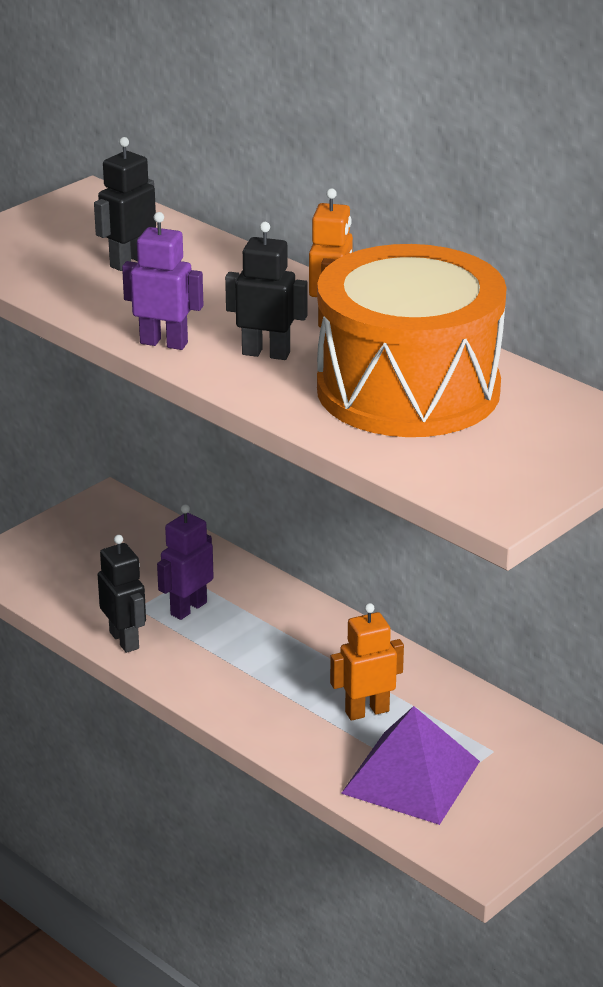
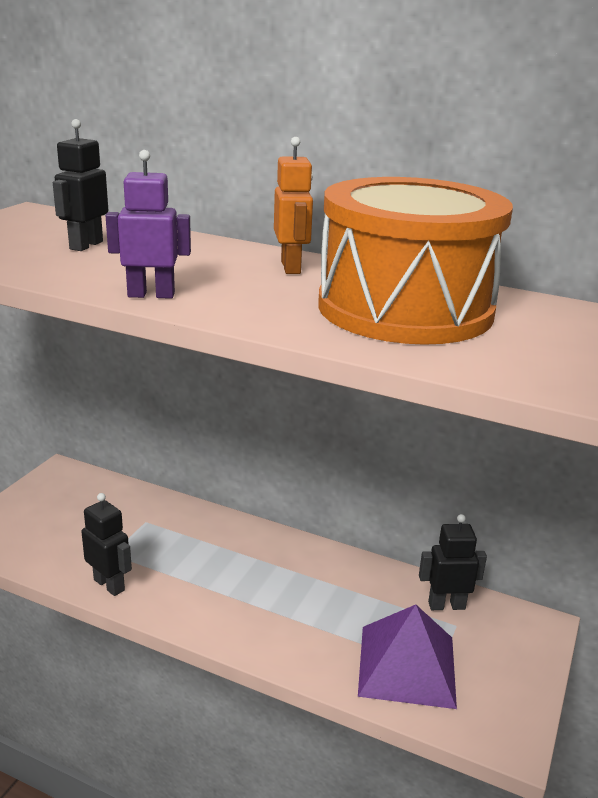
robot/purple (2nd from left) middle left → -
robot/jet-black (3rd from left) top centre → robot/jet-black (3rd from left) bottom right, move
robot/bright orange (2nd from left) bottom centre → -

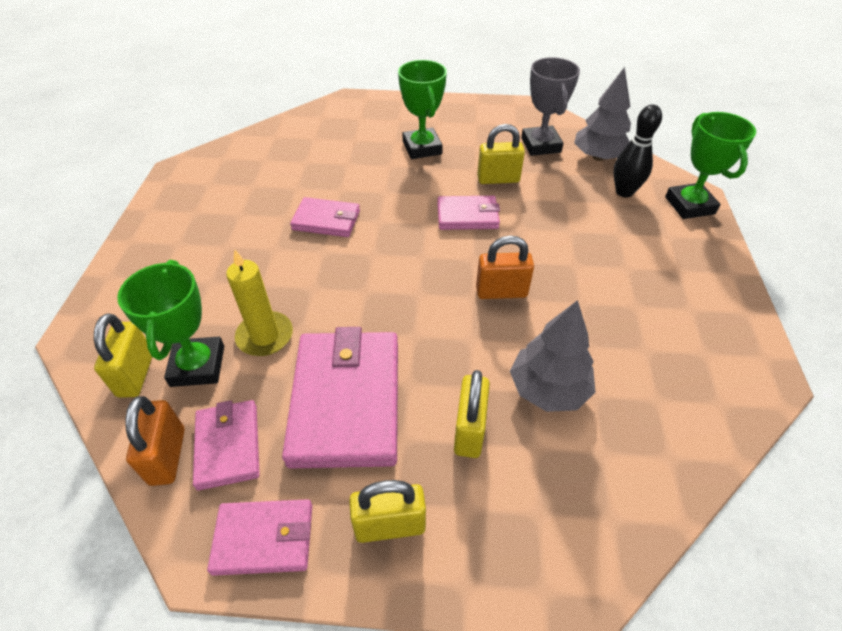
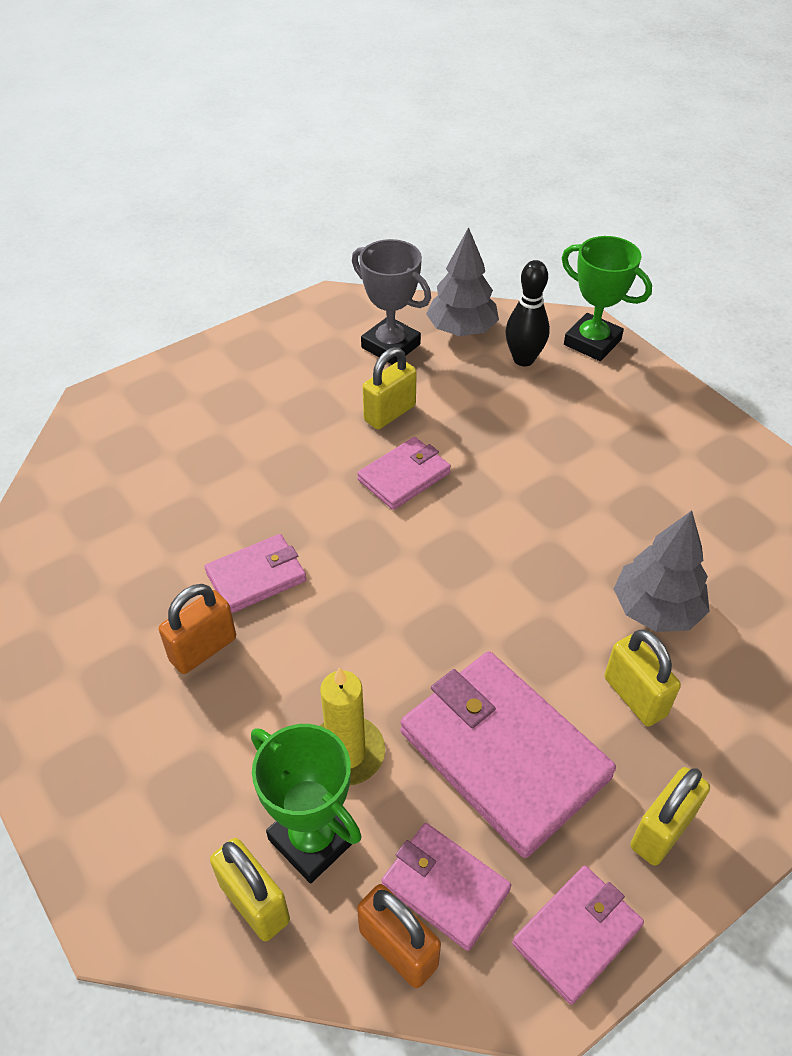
trophy/emerald (2nd from left) top centre → -
lock/bright orange (2nd from left in the first image) centre → lock/bright orange (1st from left) middle left, move

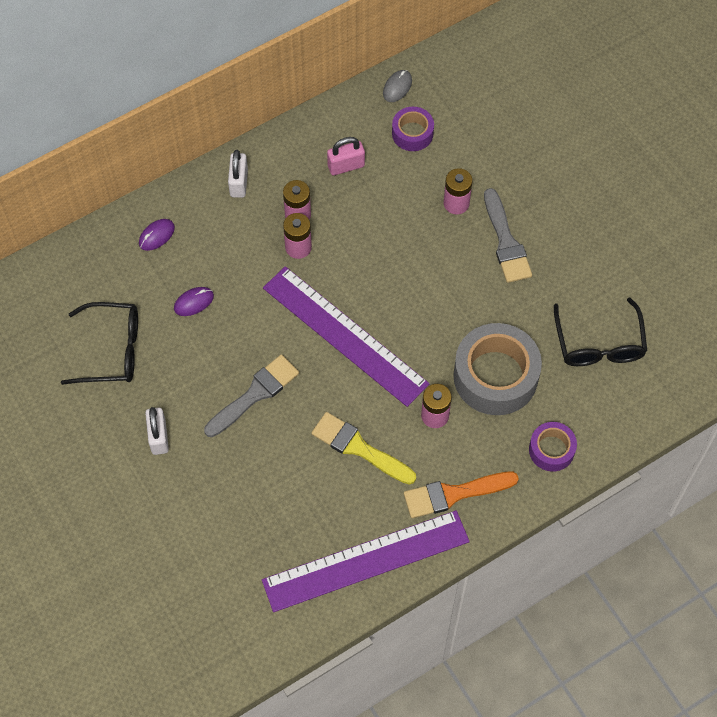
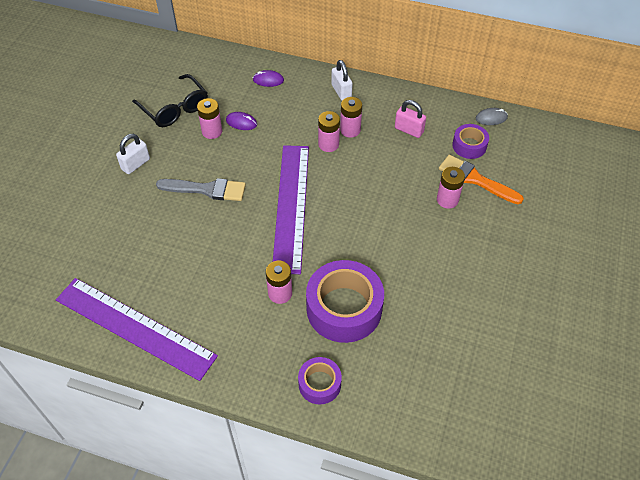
lock/white (2nd from left) top left → lock/white (2nd from left) top centre, 75 degrees counterclockwise
brush/bright yellow centre → -
brush/bright orange bottom centre → brush/bright orange middle right, move
sticky tape/ash-grey middle right → sticky tape/purple (2nd from left) centre
brush/ash-grey (2nd from left) top right → -
spectacles/jet-black (2nd from left) middle right → -
- → battery/pink (1st from left) top left

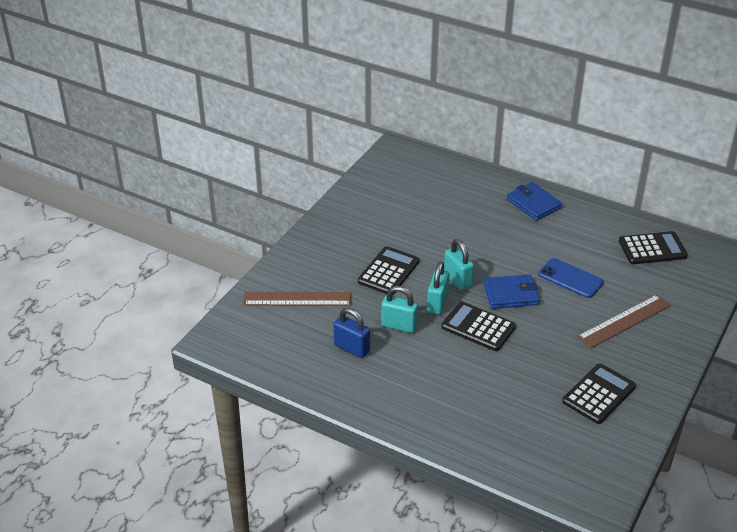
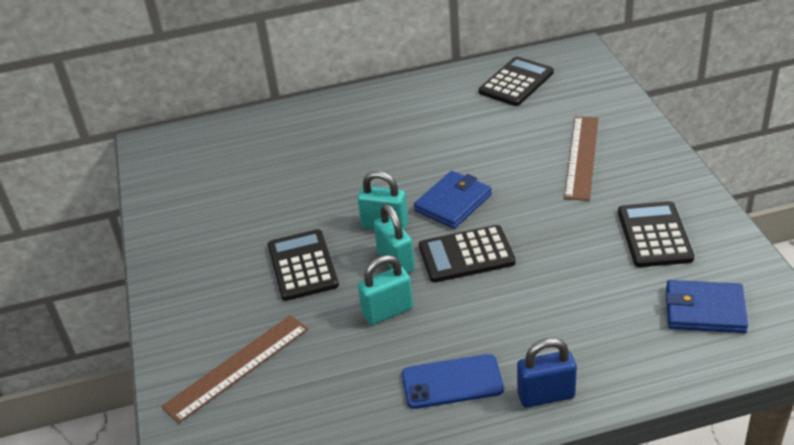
lock/blue centre → lock/blue bottom right, move
card wallet/blue (2nd from left) middle right → card wallet/blue (2nd from left) bottom right, move
smartphone/blue middle right → smartphone/blue bottom centre, move

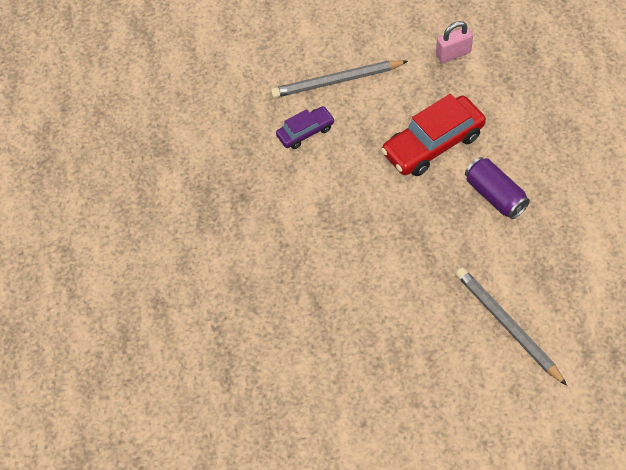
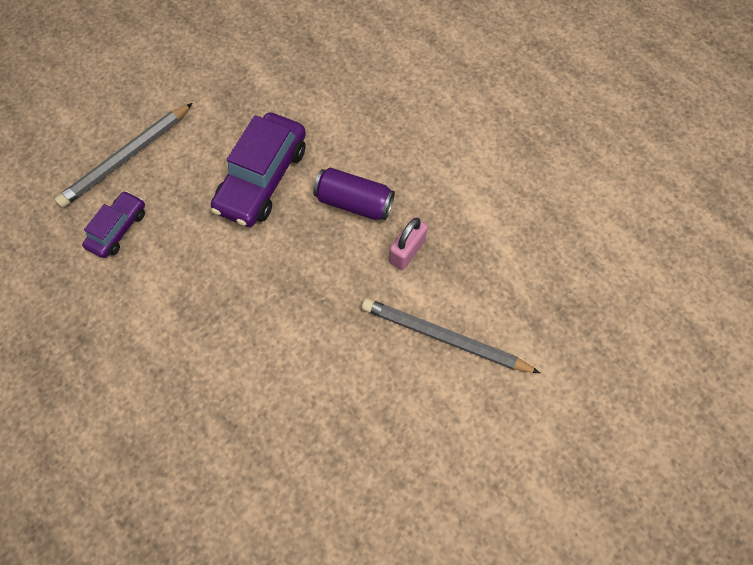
automobile/red top right → automobile/purple (2nd from left) top centre
lock/pink top right → lock/pink centre, move

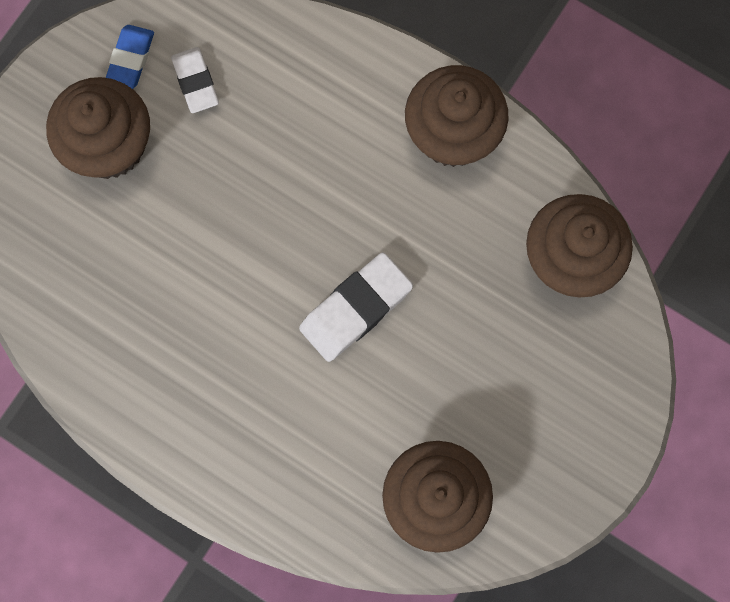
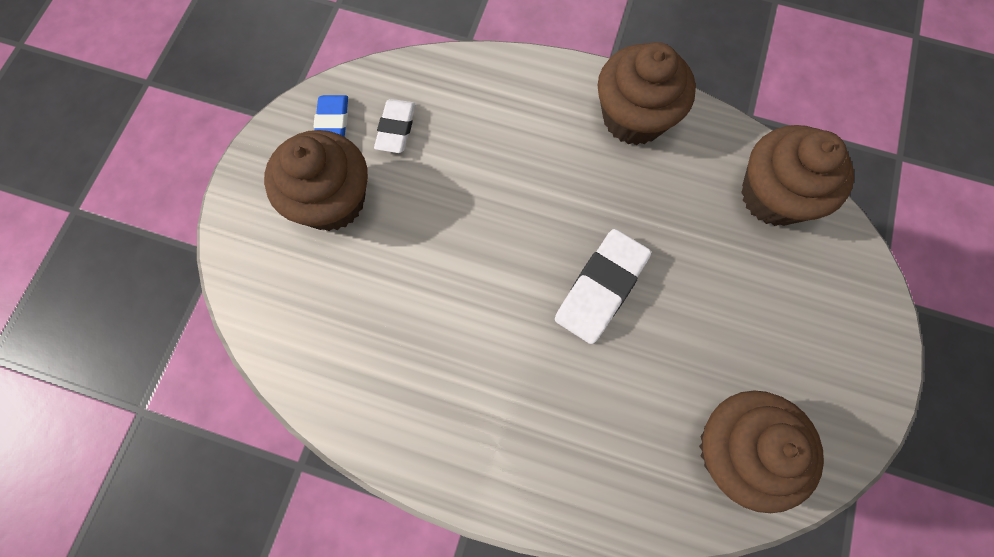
pencil eraser/white (1st from left) top left → pencil eraser/white (1st from left) top centre, 45 degrees clockwise

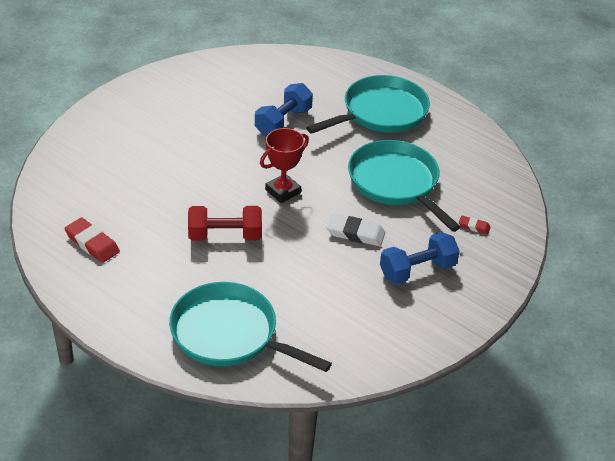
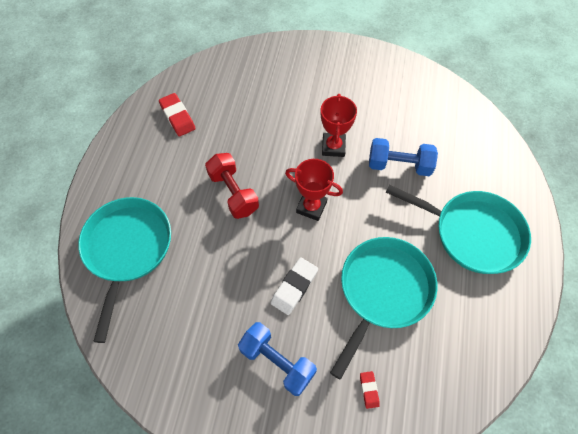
pencil eraser/red (1st from left) middle left → pencil eraser/red (1st from left) top left, 45 degrees counterclockwise
pencil eraser/white centre, 45 degrees clockwise
- → trophy/red (2nd from left) top centre

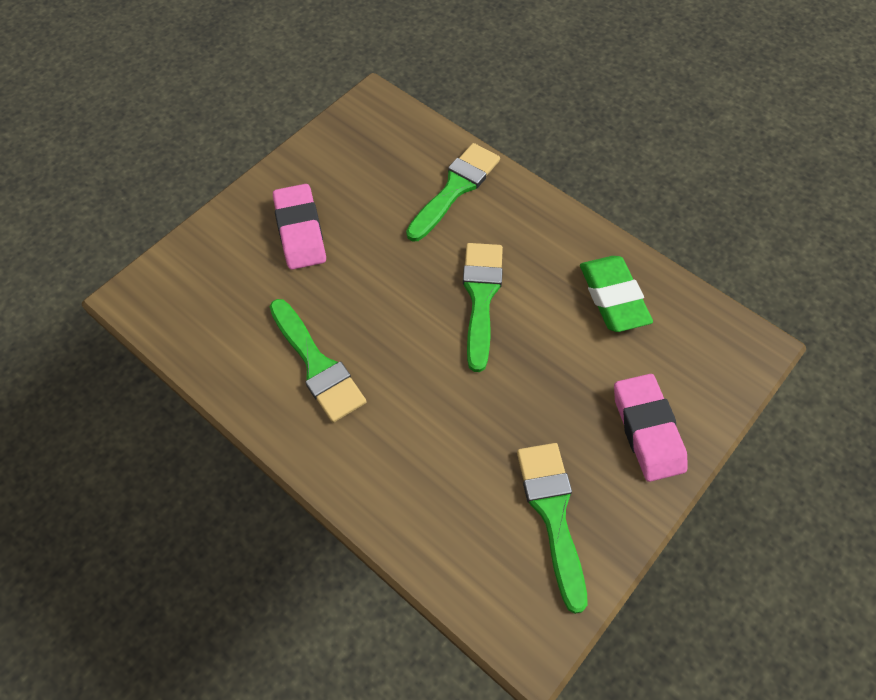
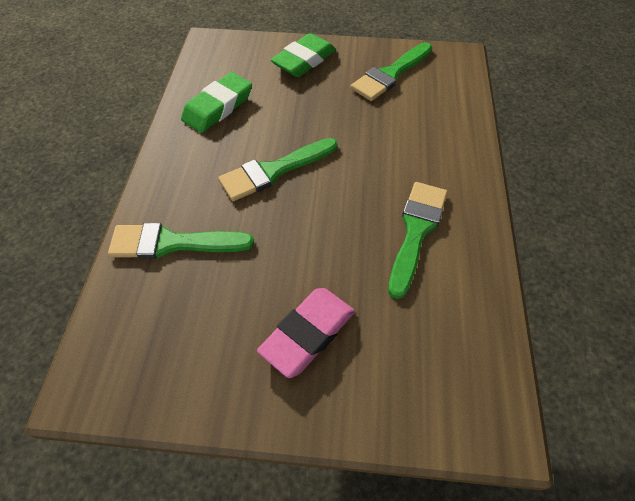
pencil eraser/pink (2nd from left) middle right → pencil eraser/emerald (2nd from left) top centre

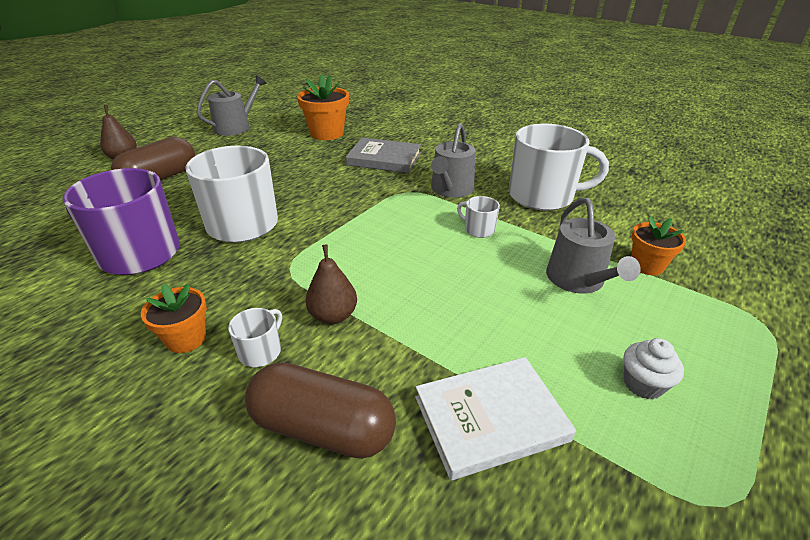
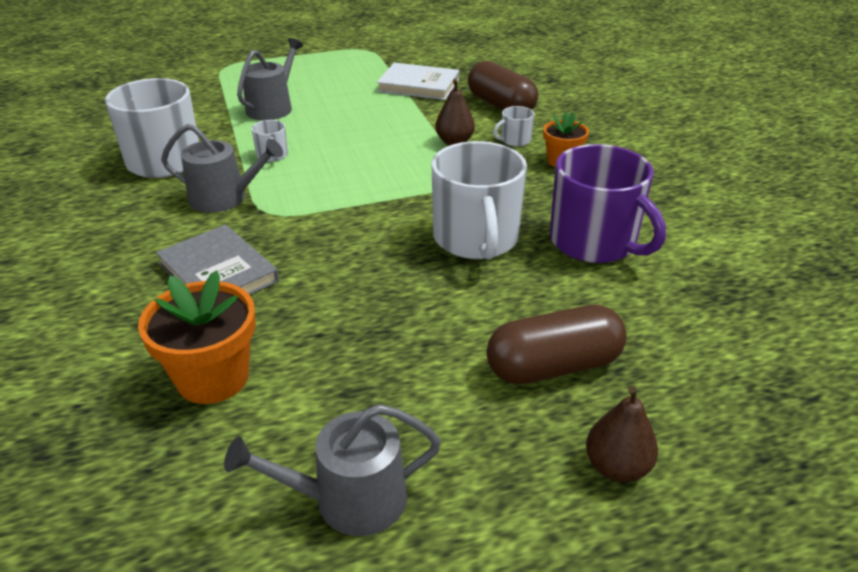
sprinkling can/ash-grey (2nd from left in the first image) top centre → sprinkling can/ash-grey (1st from left) top left, 45 degrees clockwise
fairy cake/white bottom right → -
flower pot/bright orange (3rd from left) middle right → -

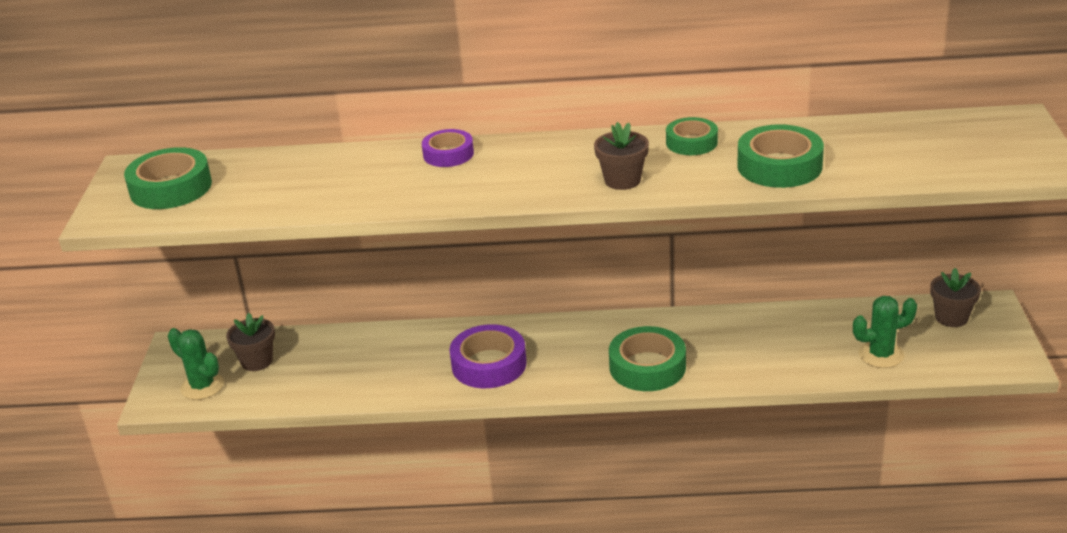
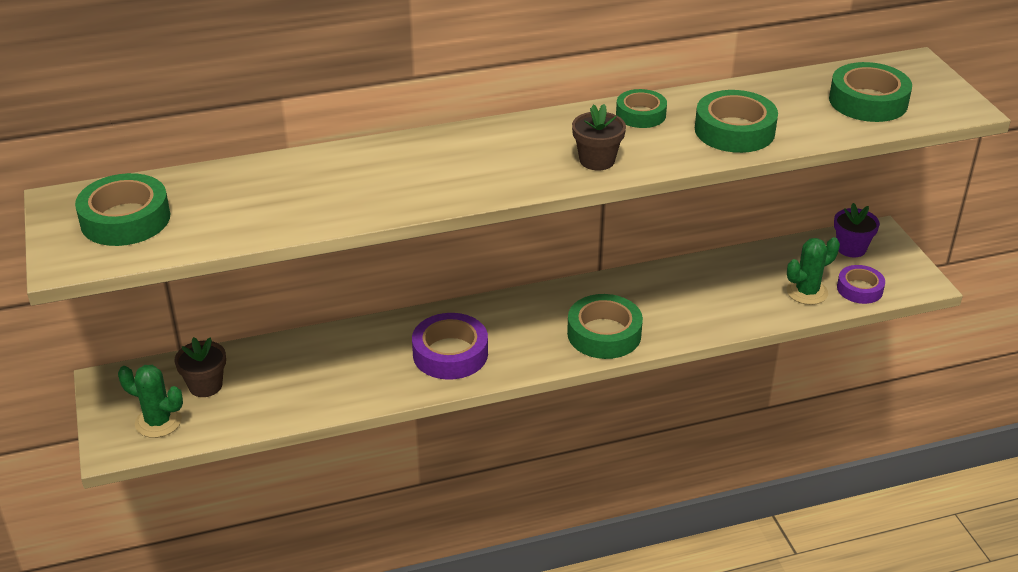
sticky tape/purple (1st from left in the first image) top centre → sticky tape/purple (2nd from left) middle right, move
flower pot/brown (3rd from left) middle right → flower pot/purple middle right
- → sticky tape/emerald (5th from left) top right

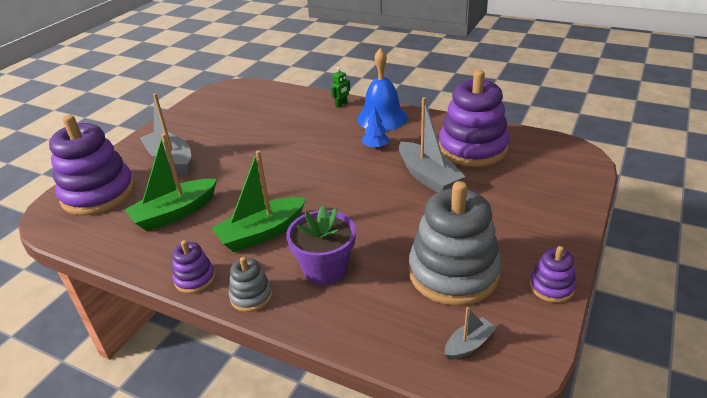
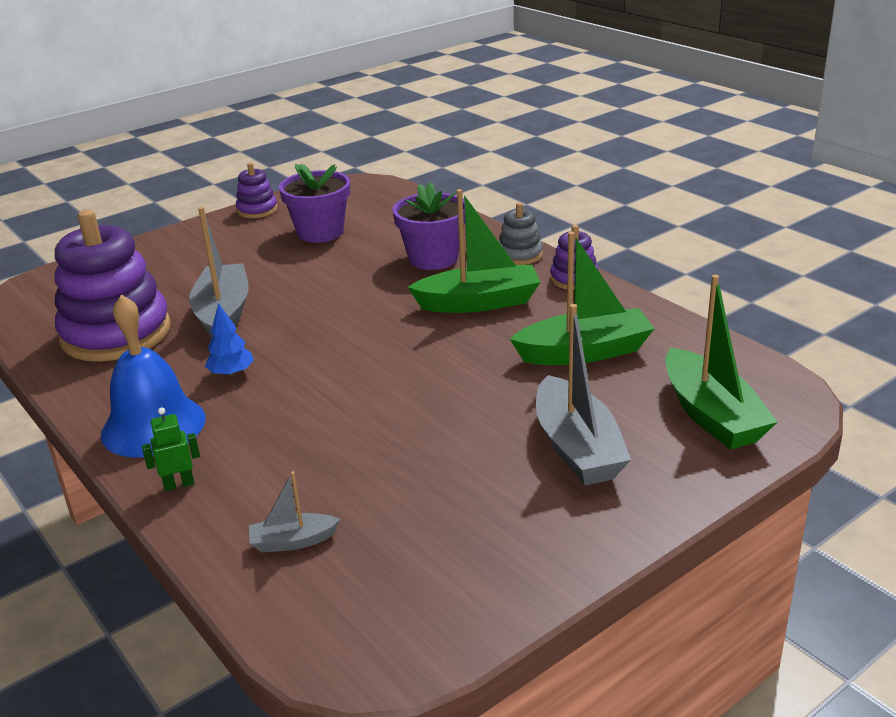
ring stacker/purple (1st from left) middle left → boat/emerald (3rd from left) middle right
ring stacker/ash-grey (2nd from left) centre → flower pot/purple (1st from left) top centre
boat/ash-grey (3rd from left in the first image) bottom centre → boat/ash-grey (2nd from left) bottom left, move

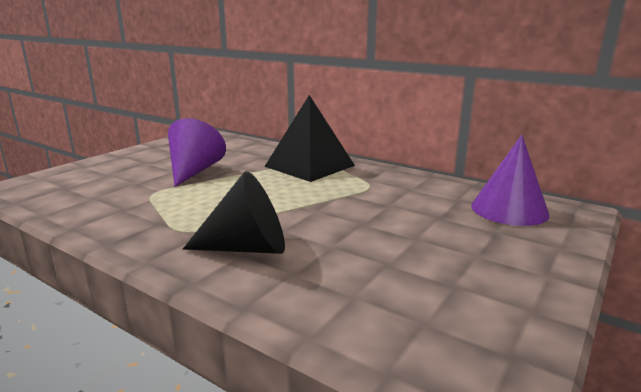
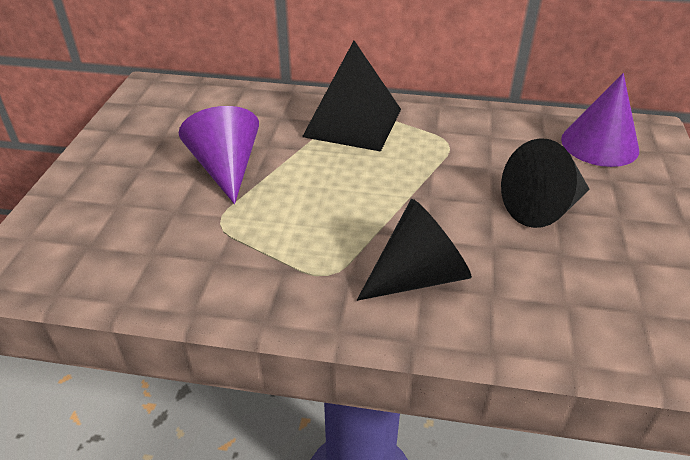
- → solid cone/jet-black (2nd from left) middle right

